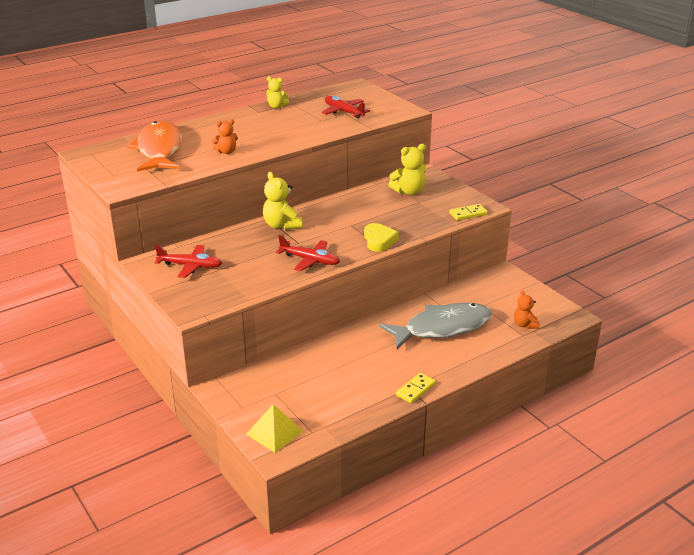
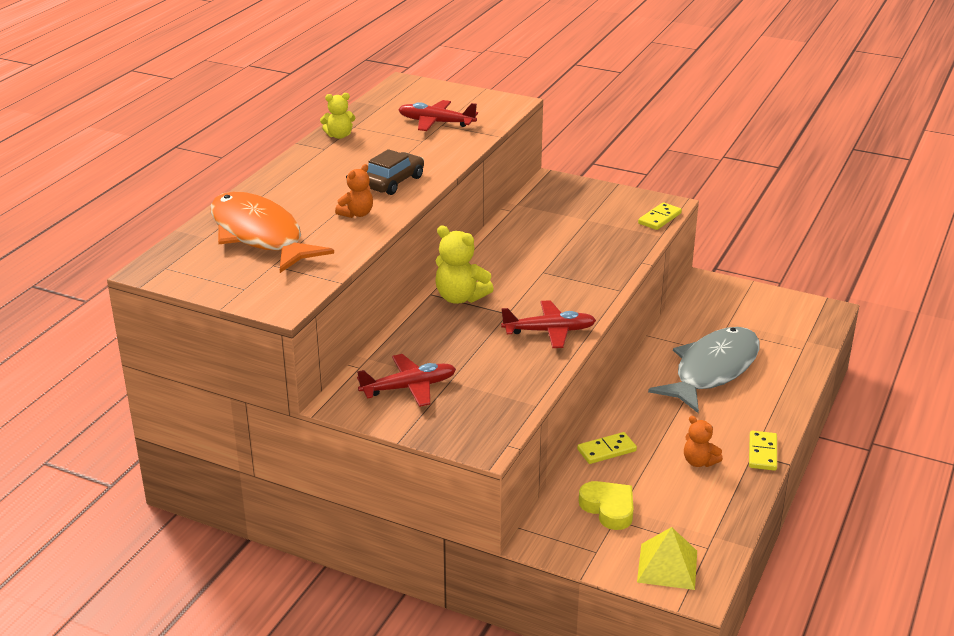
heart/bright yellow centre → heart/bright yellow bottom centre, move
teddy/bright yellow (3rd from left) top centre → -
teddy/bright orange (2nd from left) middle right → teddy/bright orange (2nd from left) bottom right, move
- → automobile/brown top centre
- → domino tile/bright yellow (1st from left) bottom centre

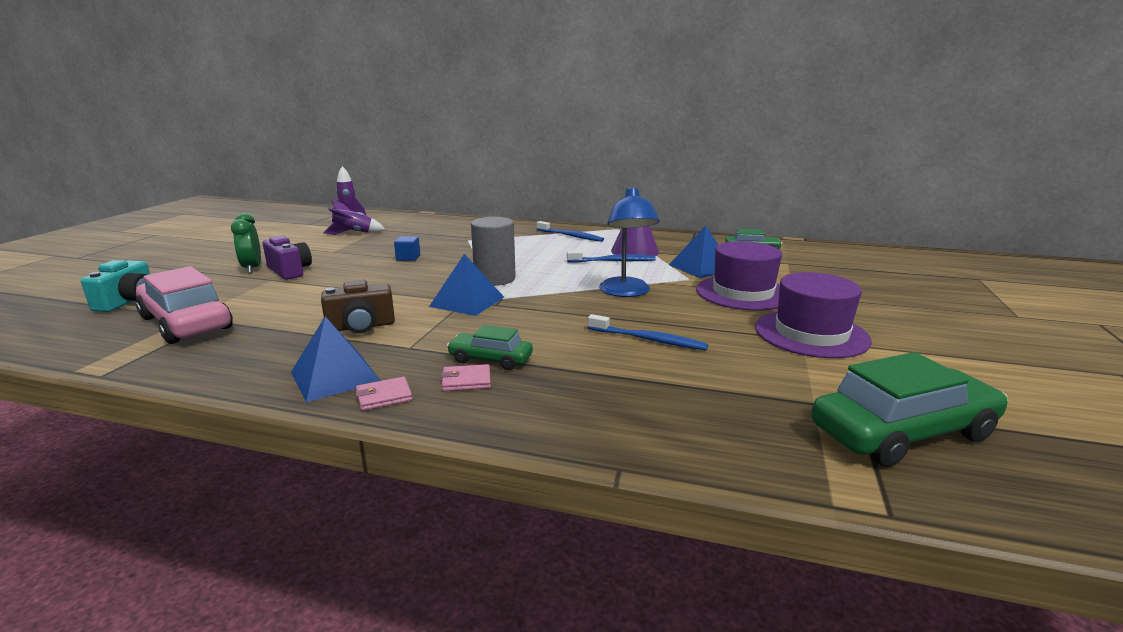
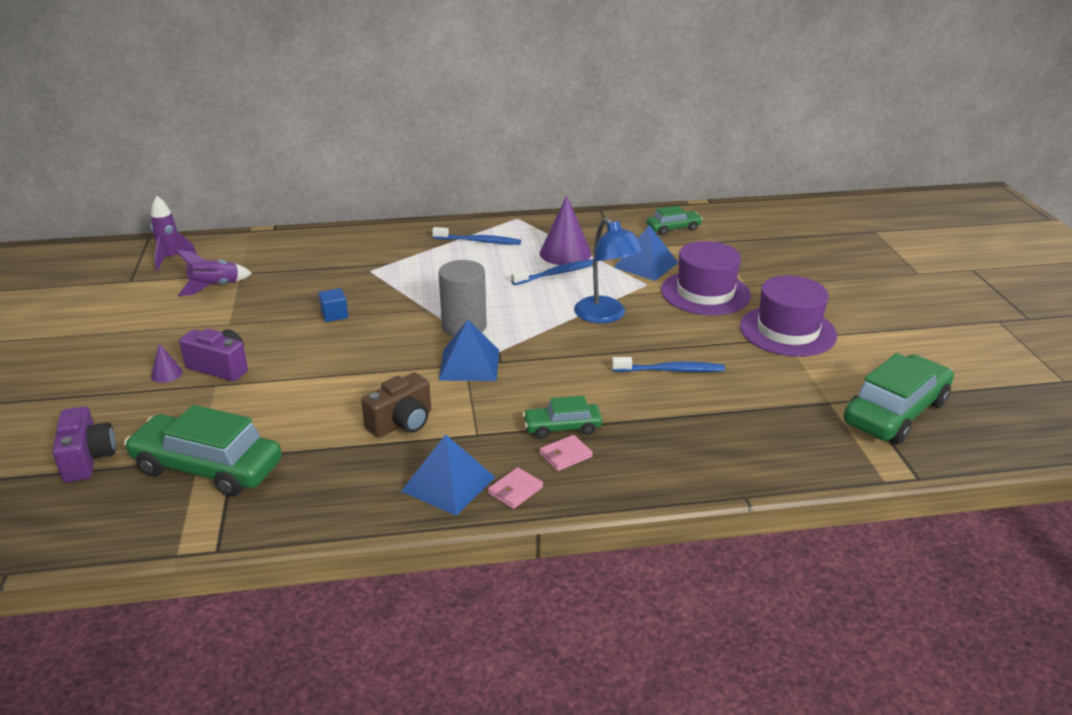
compact camera/aqua middle left → compact camera/purple (1st from left) middle left
automobile/pink middle left → automobile/emerald (1st from left) middle left
clock/emerald middle left → solid cone/purple (1st from left) middle left

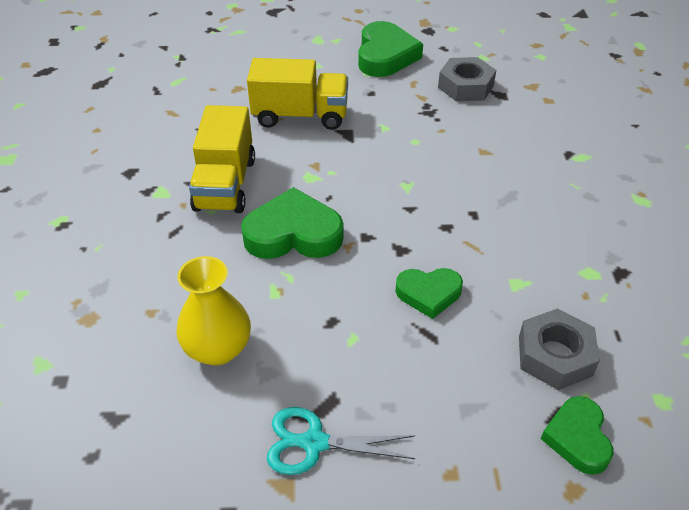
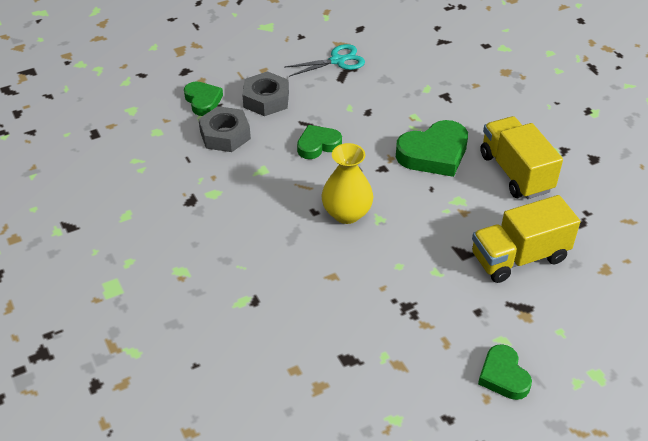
vase/bright yellow middle left → vase/bright yellow centre, move
heart/emerald (2nd from left in the first image) top centre → heart/emerald (4th from left) bottom right, x0.62
nut/ash-grey (1st from left in the first image) top right → nut/ash-grey (2nd from left) top centre, move

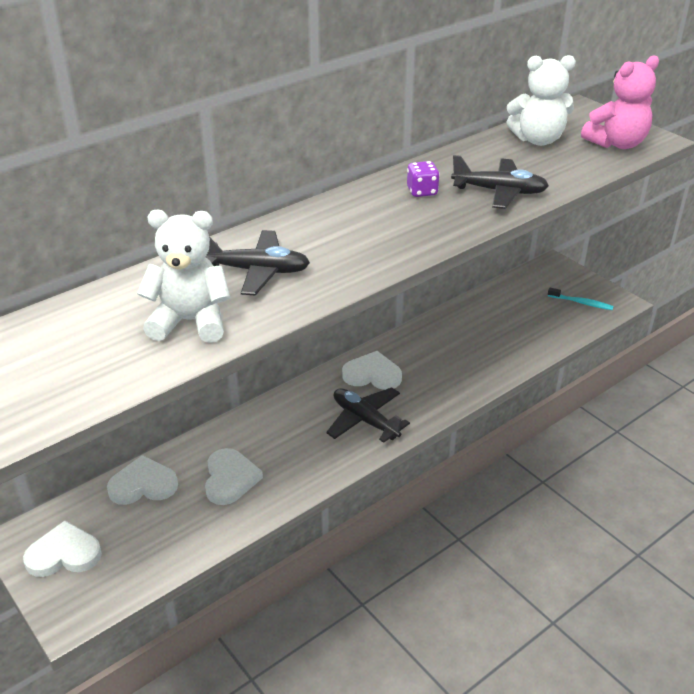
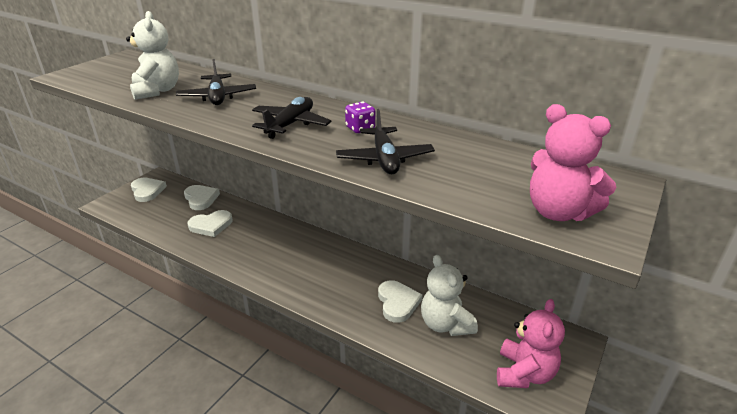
toy plane/jet-black (2nd from left) centre → toy plane/jet-black (2nd from left) top centre, move
heart/white (4th from left) centre → heart/white (4th from left) bottom centre, move
teddy/white (2nd from left) top right → teddy/white (2nd from left) bottom centre, move
toothbrush/aqua middle right → teddy/pink (1st from left) bottom right

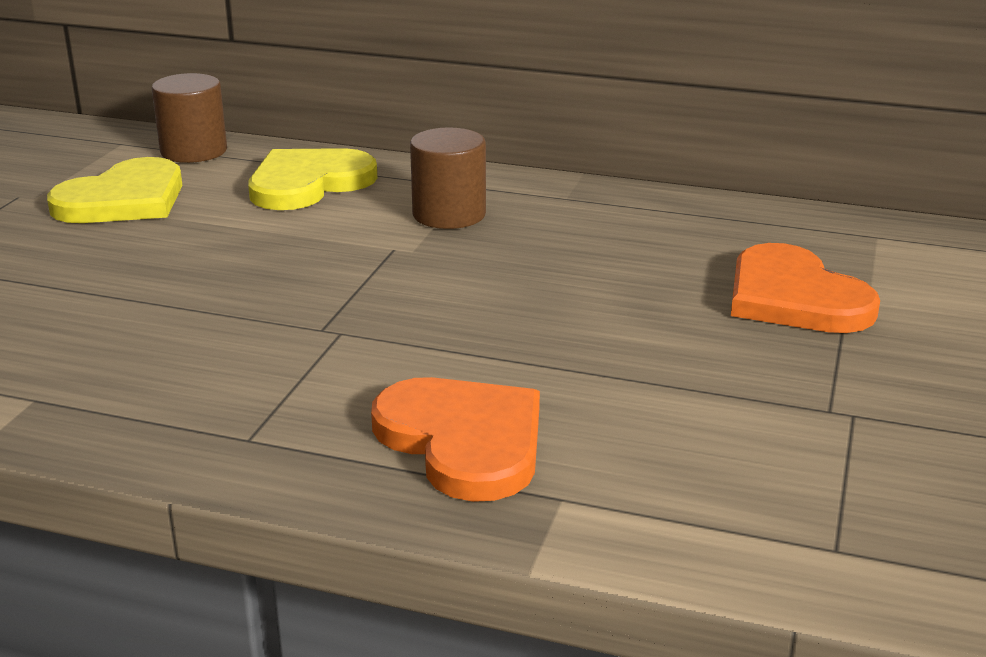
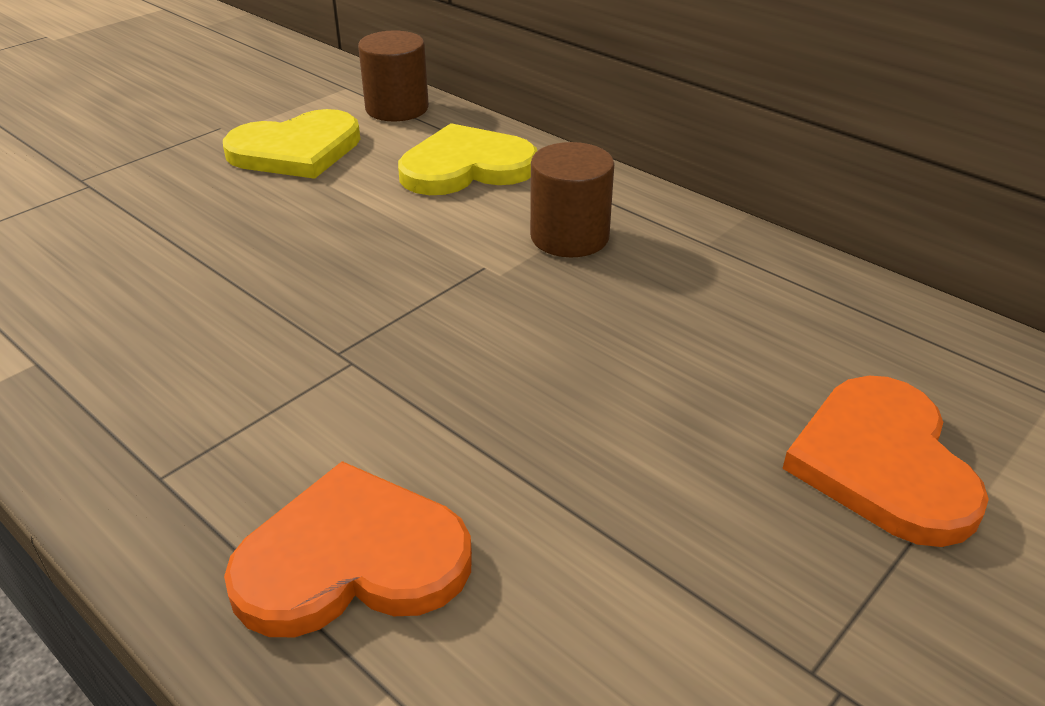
heart/bright orange (1st from left) bottom centre → heart/bright orange (1st from left) bottom left, 90 degrees counterclockwise

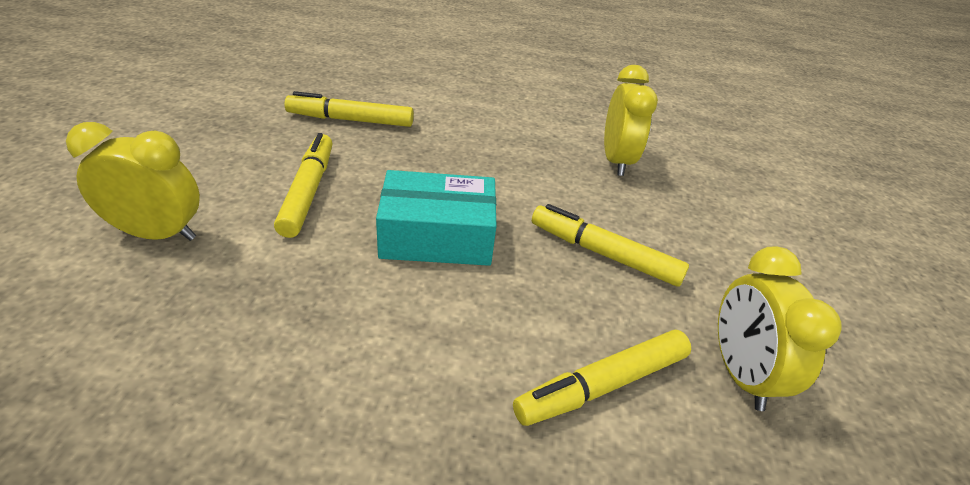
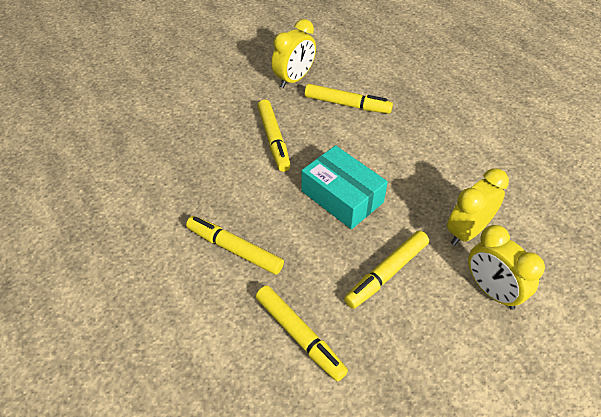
clock/bright yellow (2nd from left) top centre → clock/bright yellow (2nd from left) middle right, move
- → marker pen/bright yellow (1st from left) centre

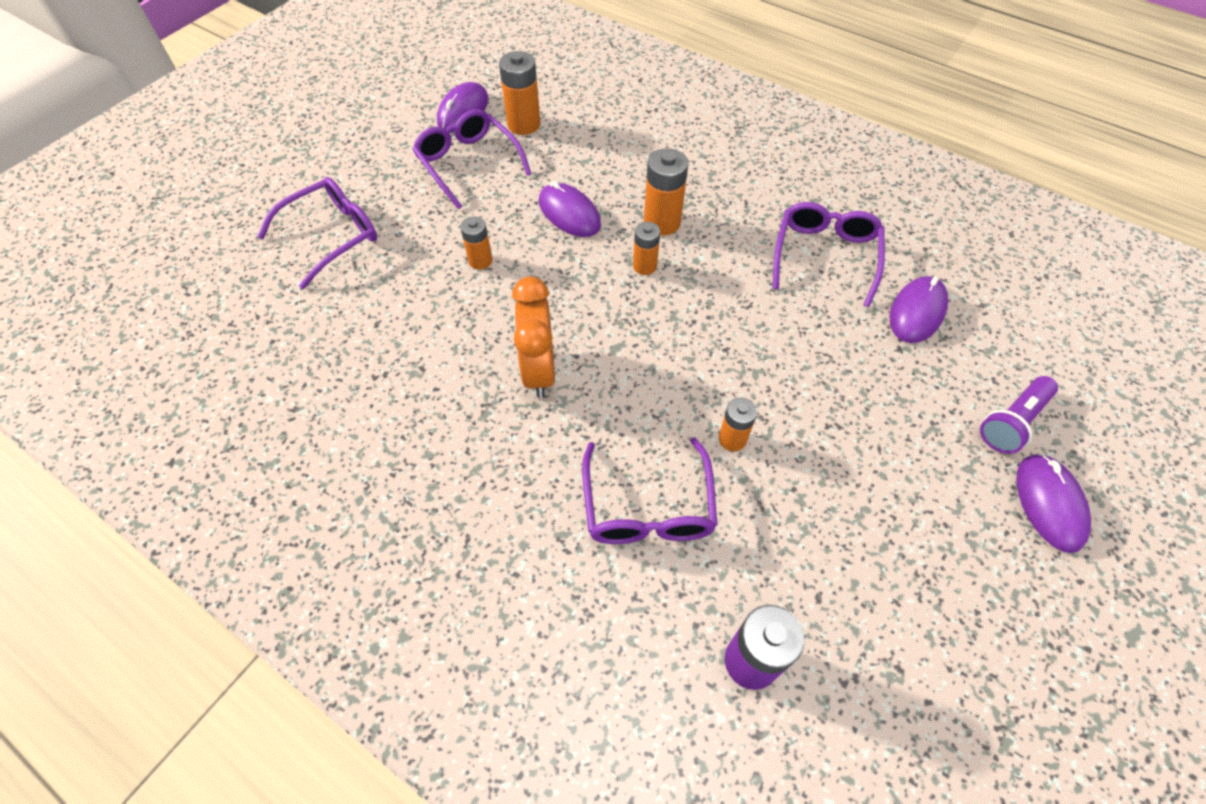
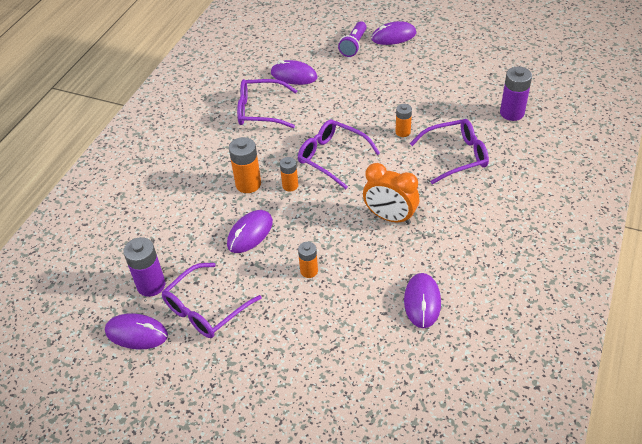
spectacles/purple (1st from left in the first image) top left → spectacles/purple (3rd from left) centre, move
battery/bright orange (2nd from left) top centre → battery/purple (1st from left) middle left
clock/bright orange centre, 45 degrees clockwise
torch/purple middle right → torch/purple top centre, 75 degrees clockwise
- → PC mouse/purple (5th from left) bottom centre

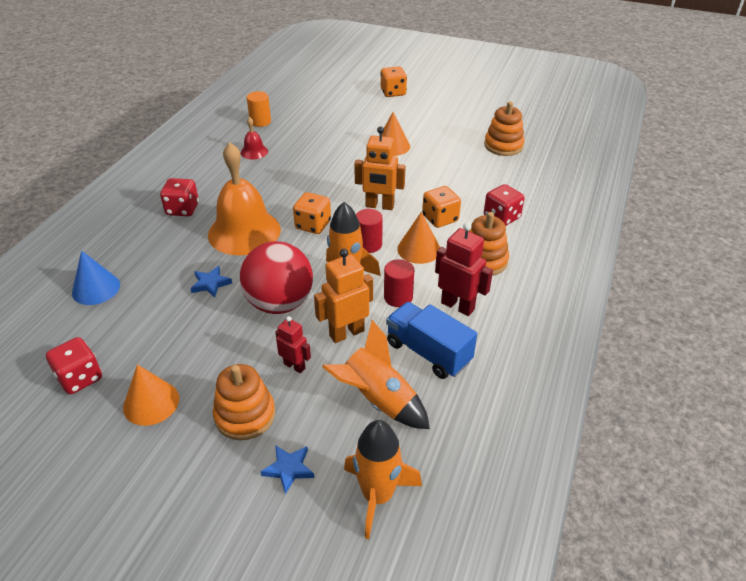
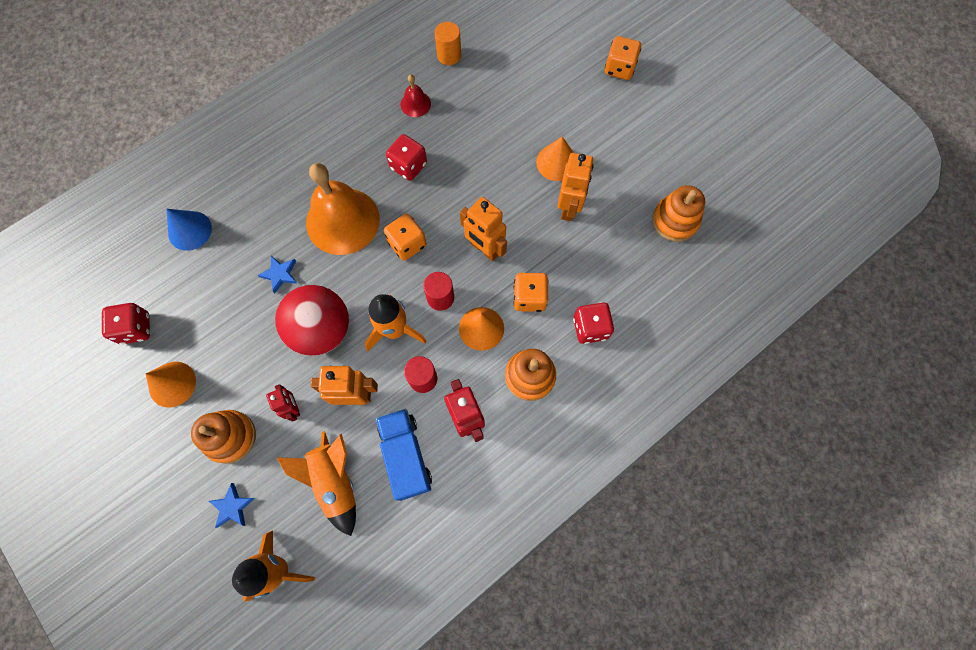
die/red (2nd from left) middle left → die/red (2nd from left) top centre, move
- → robot/bright orange (3rd from left) top centre

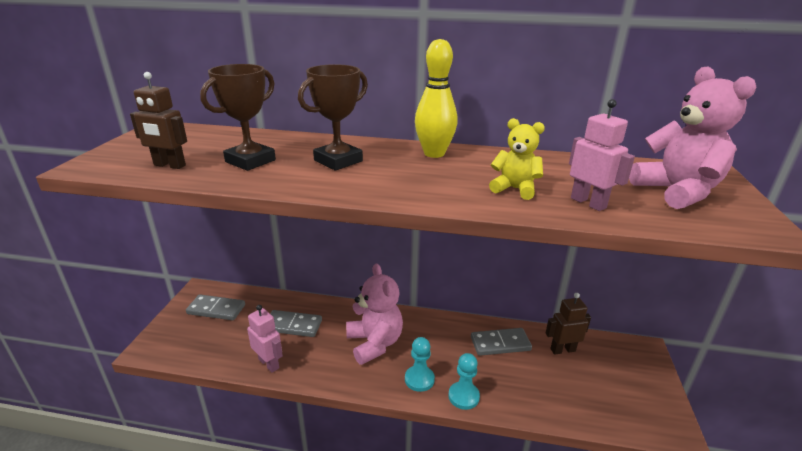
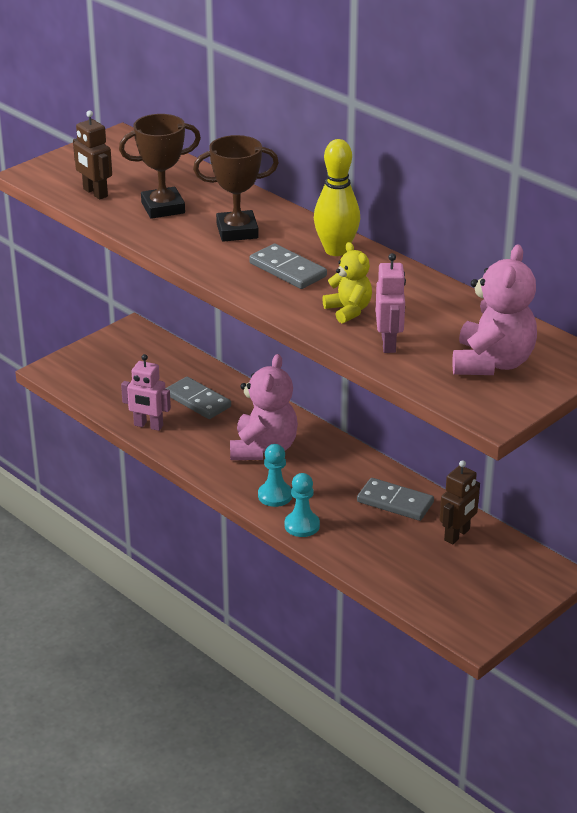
domino tile/ash-grey (1st from left in the first image) bottom left → domino tile/ash-grey (2nd from left) top centre, move
robot/pink (1st from left) bottom left → robot/pink (1st from left) middle left, 120 degrees clockwise
robot/brown (2nd from left) bottom right → robot/brown (2nd from left) middle right, 105 degrees clockwise

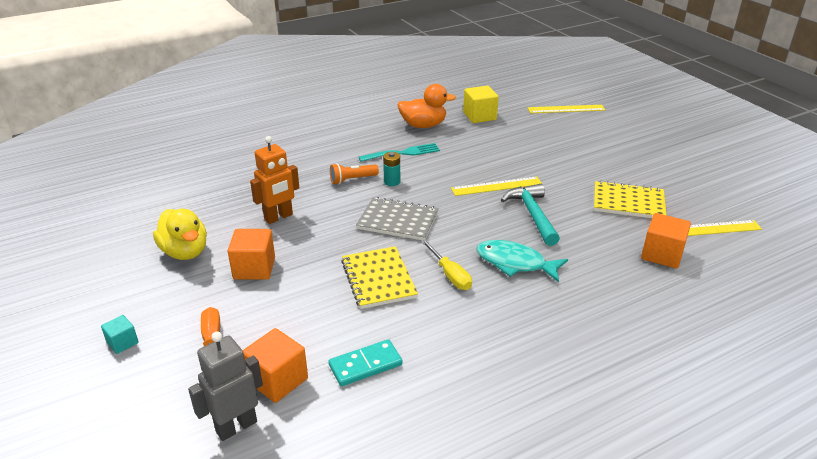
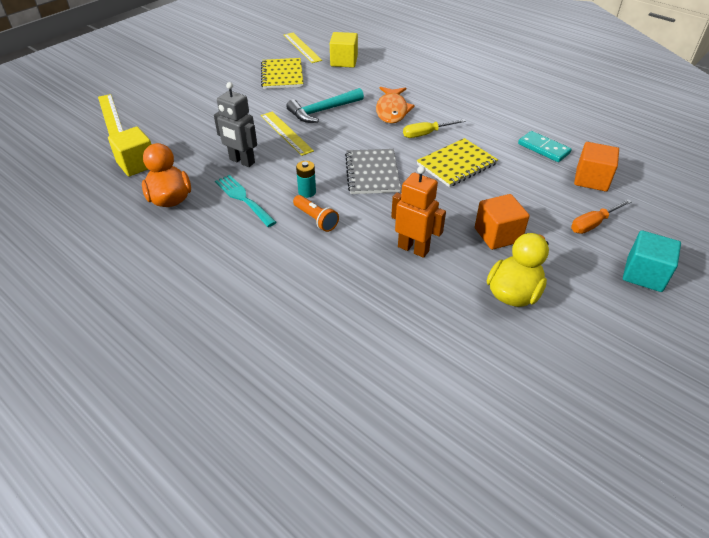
block/aqua bottom left → block/aqua middle right, x1.76
robot/ash-grey bottom left → robot/ash-grey top left, move
screwdriver/bright yellow centre → screwdriver/bright yellow top centre, 150 degrees counterclockwise
fish/aqua centre → fish/bright orange top centre
block/bright orange (3rd from left) middle right → block/bright yellow (2nd from left) top centre

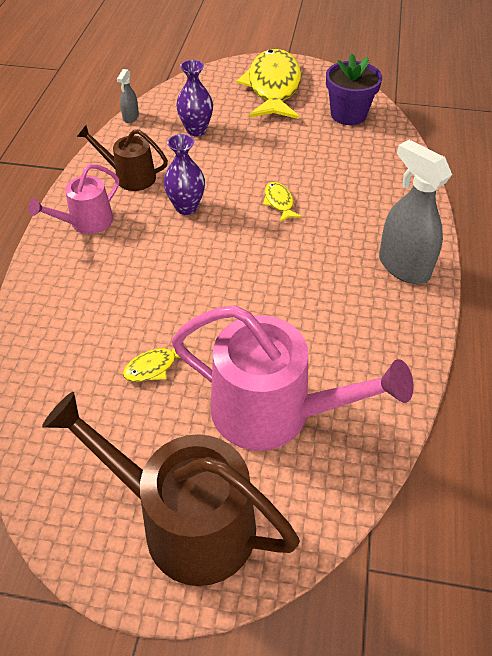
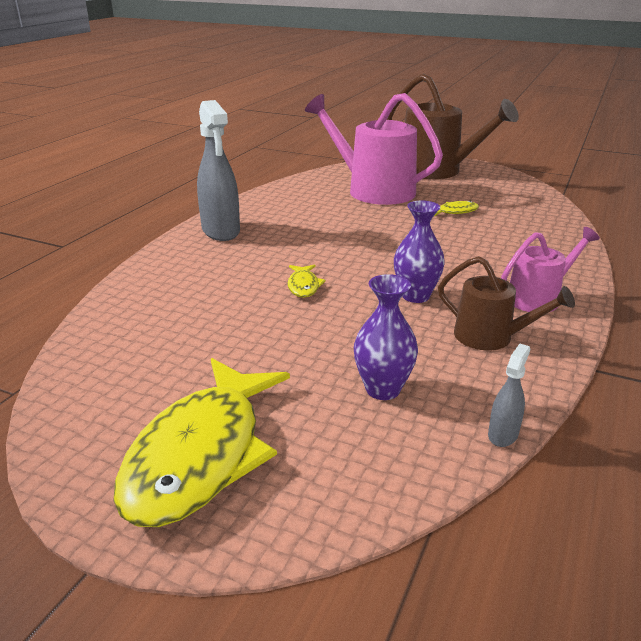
flower pot/purple top right → -

